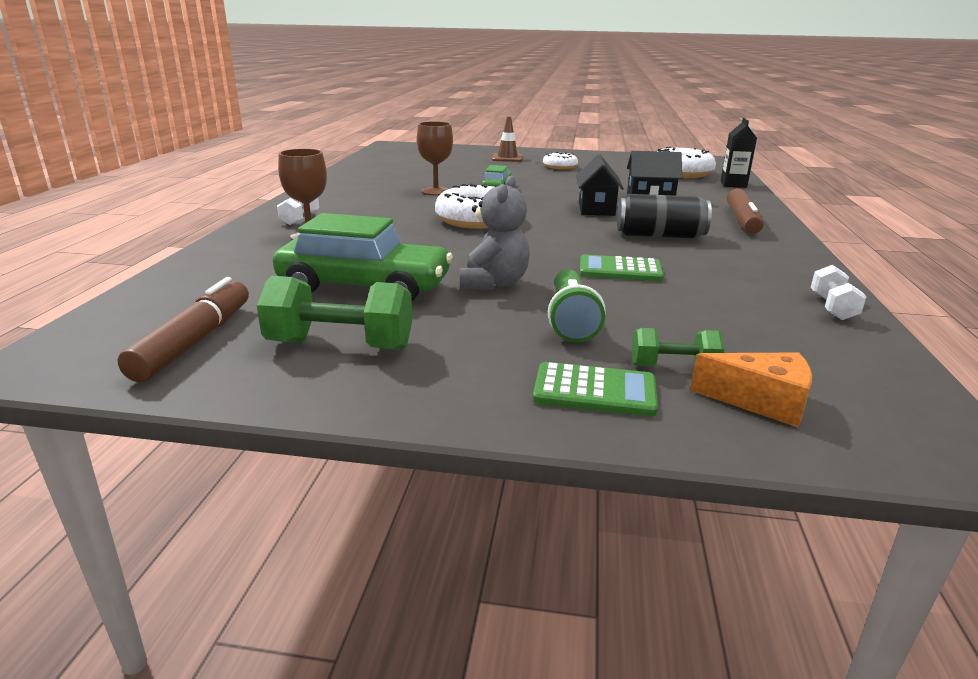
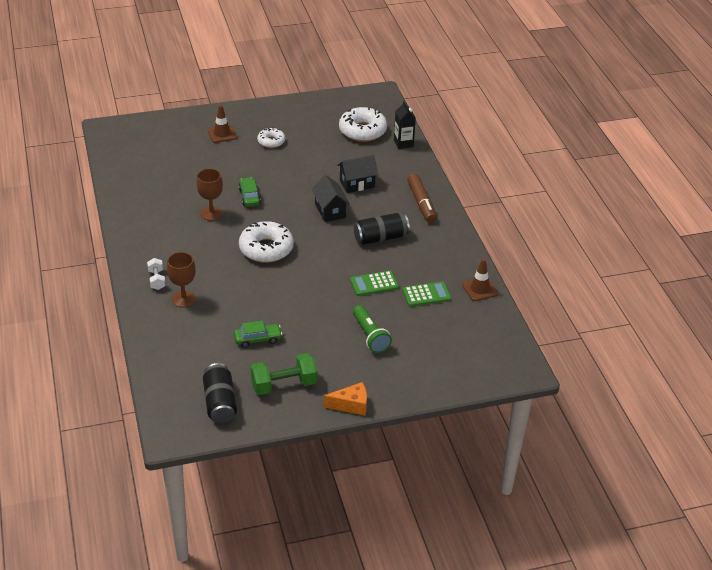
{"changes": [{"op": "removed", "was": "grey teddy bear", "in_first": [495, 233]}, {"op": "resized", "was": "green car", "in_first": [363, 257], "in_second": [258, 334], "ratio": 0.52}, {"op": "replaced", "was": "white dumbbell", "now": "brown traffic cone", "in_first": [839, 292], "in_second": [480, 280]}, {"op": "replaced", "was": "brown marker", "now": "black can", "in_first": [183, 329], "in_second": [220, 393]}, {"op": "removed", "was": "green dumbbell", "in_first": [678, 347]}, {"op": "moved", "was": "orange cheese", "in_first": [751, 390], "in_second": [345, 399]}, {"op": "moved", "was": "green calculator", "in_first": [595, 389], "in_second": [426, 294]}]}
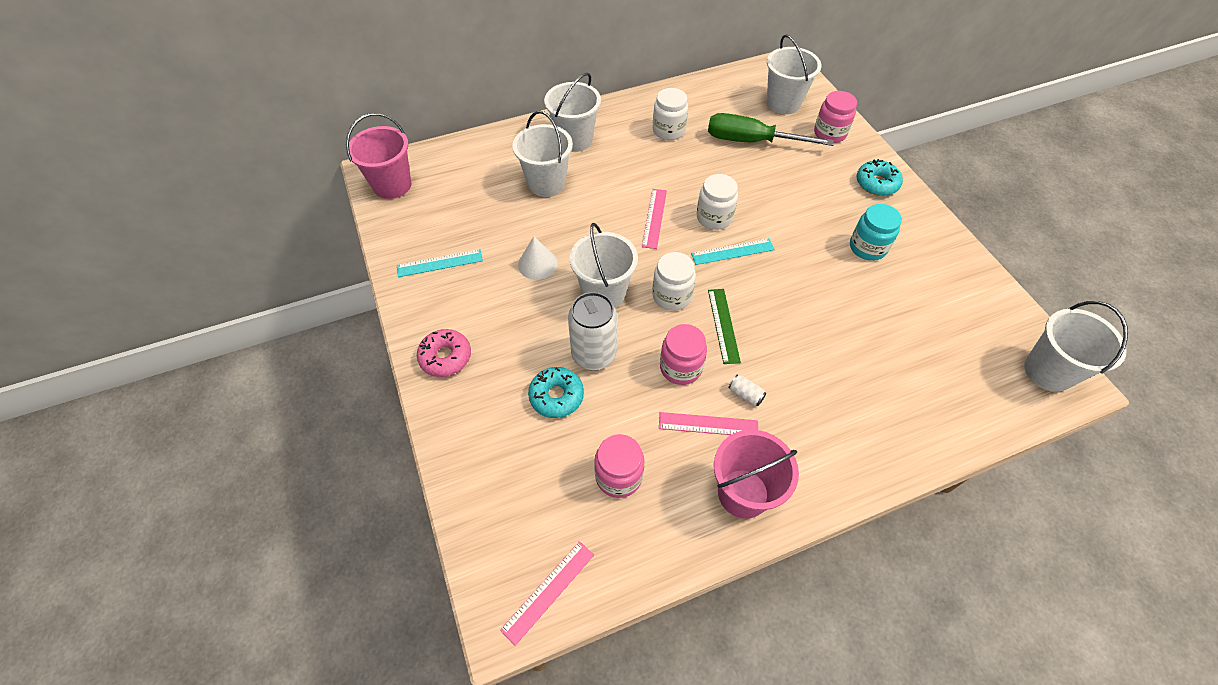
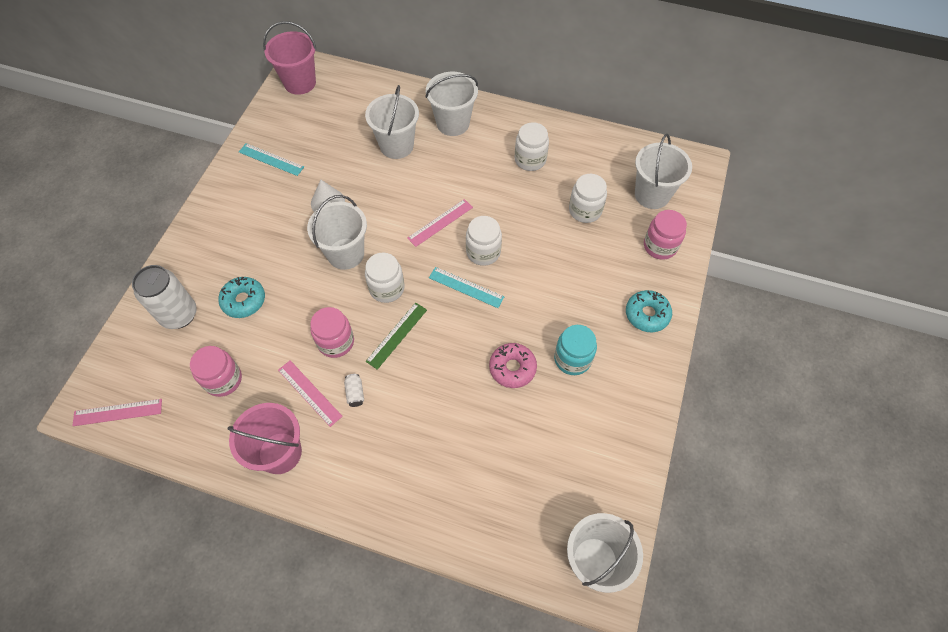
{"changes": [{"op": "replaced", "was": "green screwdriver", "now": "white jar", "in_first": [771, 129], "in_second": [588, 198]}, {"op": "moved", "was": "white can", "in_first": [593, 331], "in_second": [164, 297]}, {"op": "moved", "was": "pink donut", "in_first": [444, 353], "in_second": [513, 365]}]}
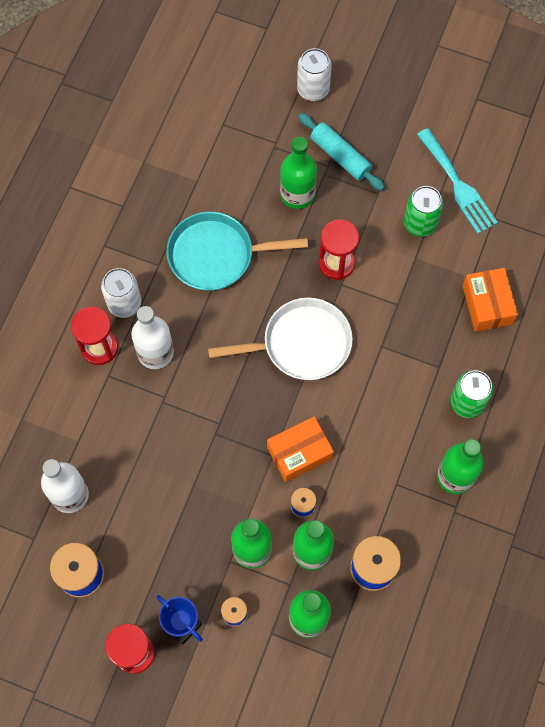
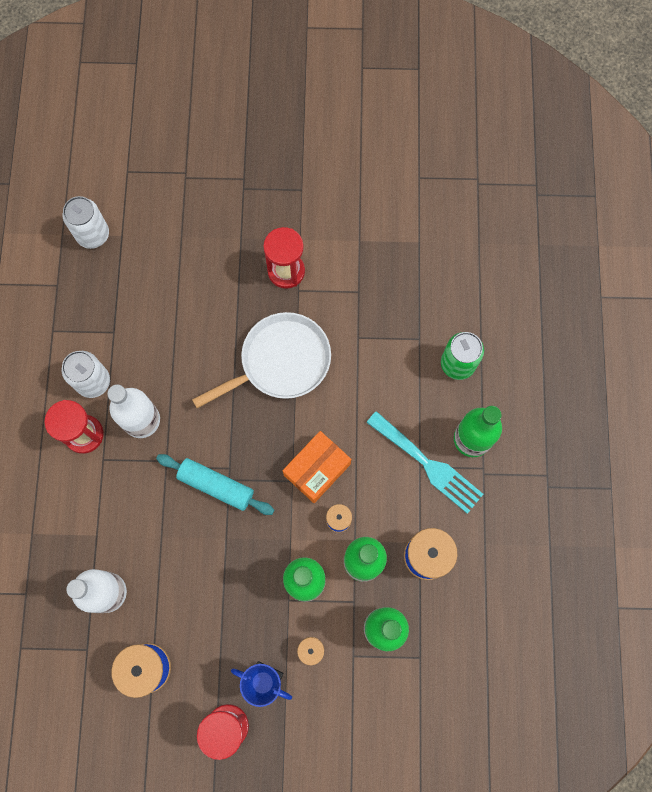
{"changes": [{"op": "moved", "was": "white can", "in_first": [314, 74], "in_second": [86, 222]}, {"op": "moved", "was": "turquoise rolling pin", "in_first": [341, 152], "in_second": [215, 484]}, {"op": "moved", "was": "turquoise fork", "in_first": [457, 181], "in_second": [424, 462]}, {"op": "removed", "was": "green bottle", "in_first": [298, 173]}, {"op": "removed", "was": "green can", "in_first": [423, 211]}, {"op": "removed", "was": "turquoise pan", "in_first": [237, 251]}, {"op": "removed", "was": "orange box", "in_first": [490, 300]}]}
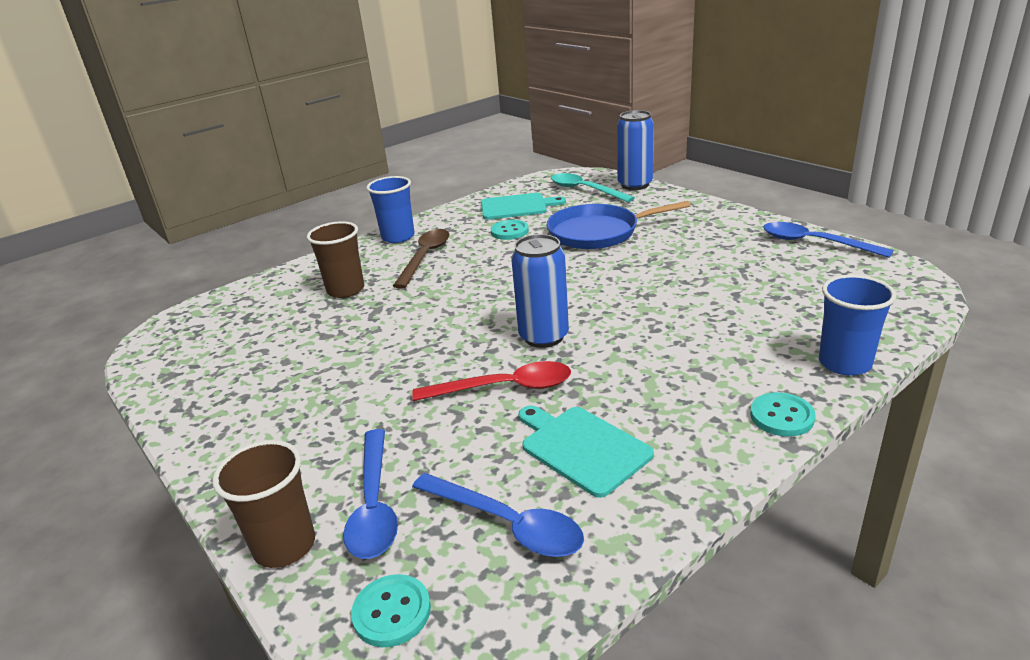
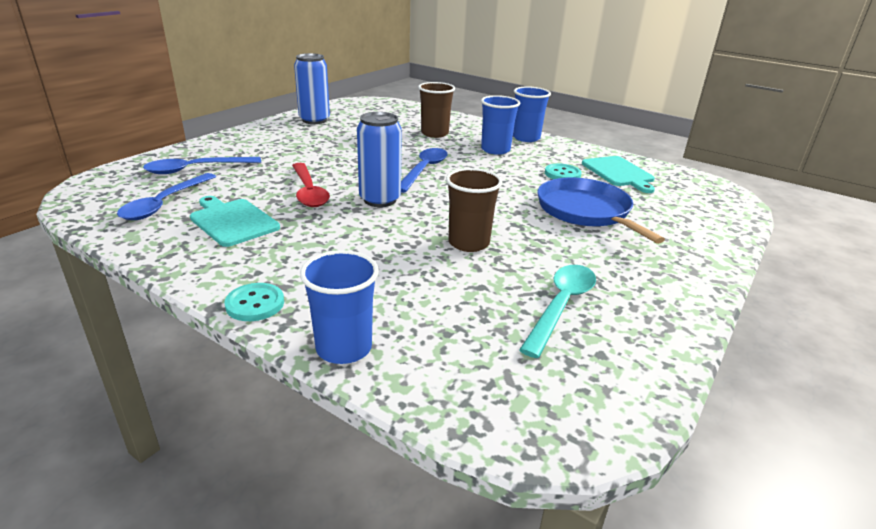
{"changes": [{"op": "moved", "was": "blue can", "in_first": [635, 150], "in_second": [312, 88]}, {"op": "moved", "was": "turquoise spoon", "in_first": [593, 187], "in_second": [557, 311]}, {"op": "moved", "was": "blue spoon", "in_first": [828, 240], "in_second": [424, 170]}, {"op": "replaced", "was": "brown spoon", "now": "blue cup", "in_first": [421, 259], "in_second": [500, 125]}, {"op": "turned", "was": "turquoise cutting board", "in_first": [586, 452], "in_second": [235, 221], "clockwise": -75}, {"op": "moved", "was": "brown cup", "in_first": [264, 504], "in_second": [474, 210]}, {"op": "removed", "was": "turquoise button", "in_first": [391, 610]}]}
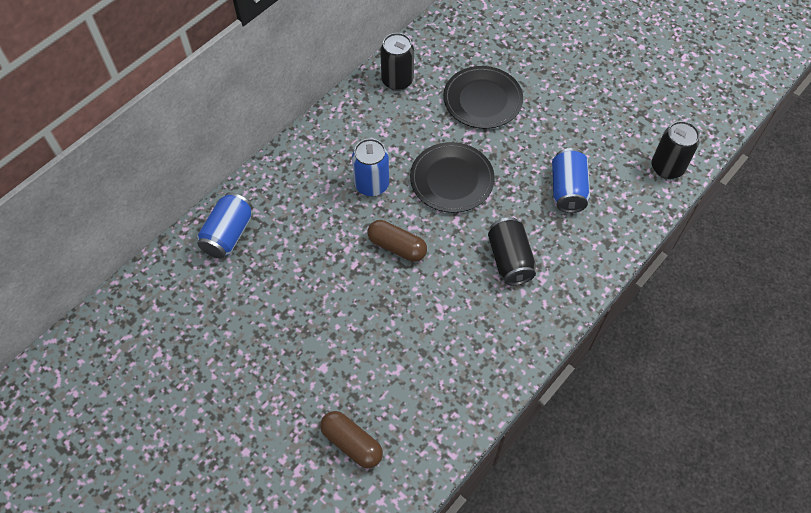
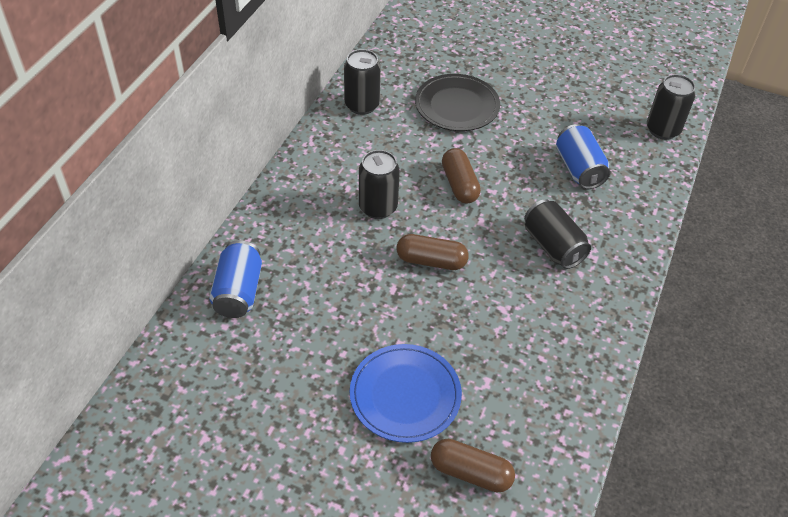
{"changes": [{"op": "recoloured", "was": "blue can", "now": "black can", "in_first": [370, 168], "in_second": [379, 184]}, {"op": "replaced", "was": "black plate", "now": "brown capsule", "in_first": [452, 177], "in_second": [461, 175]}, {"op": "added", "now": "blue plate", "in_second": [406, 393]}]}
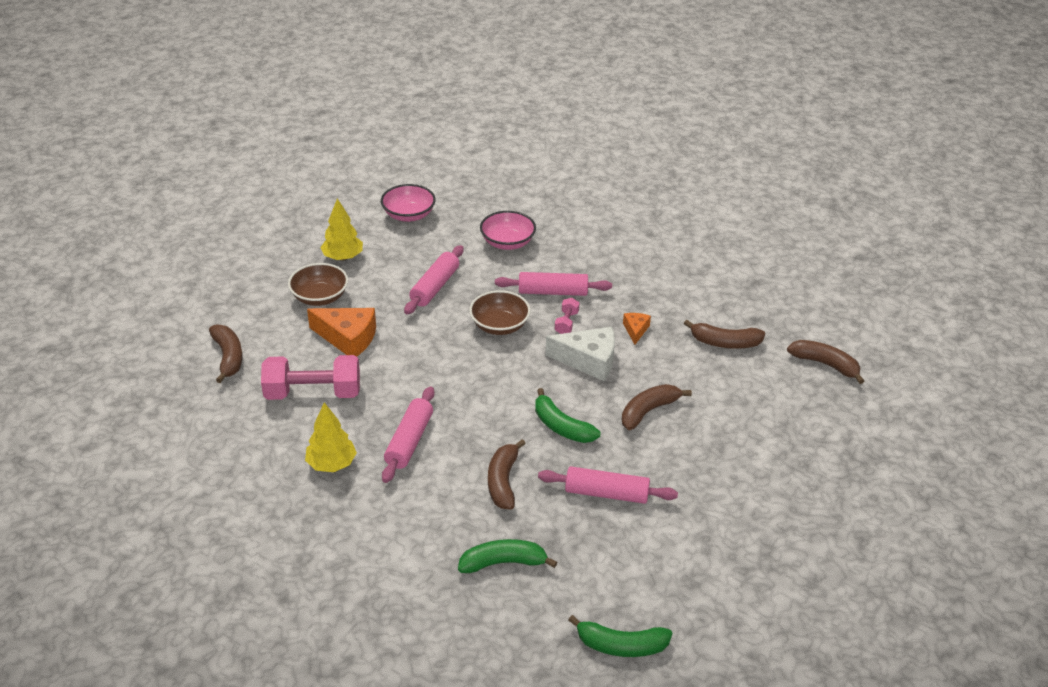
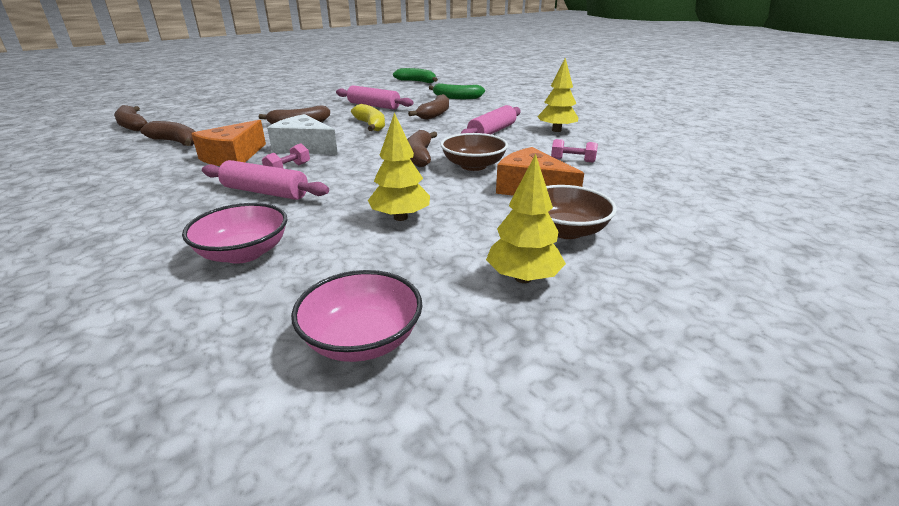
{"changes": [{"op": "replaced", "was": "pink rolling pin", "now": "yellow tree", "in_first": [434, 279], "in_second": [399, 166]}, {"op": "moved", "was": "brown bowl", "in_first": [499, 312], "in_second": [474, 152]}, {"op": "resized", "was": "orange cheese", "in_first": [637, 329], "in_second": [228, 143], "ratio": 1.92}, {"op": "moved", "was": "brown banana", "in_first": [225, 353], "in_second": [422, 148]}, {"op": "resized", "was": "pink dumbbell", "in_first": [310, 377], "in_second": [574, 151], "ratio": 0.46}, {"op": "recoloured", "was": "green banana", "now": "yellow banana", "in_first": [567, 415], "in_second": [368, 117]}]}
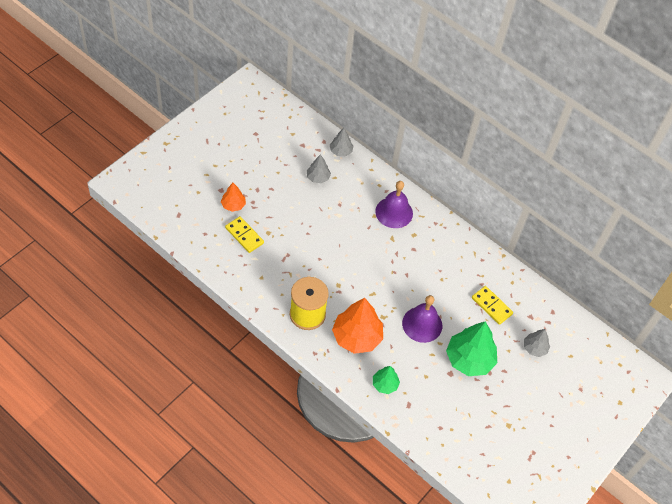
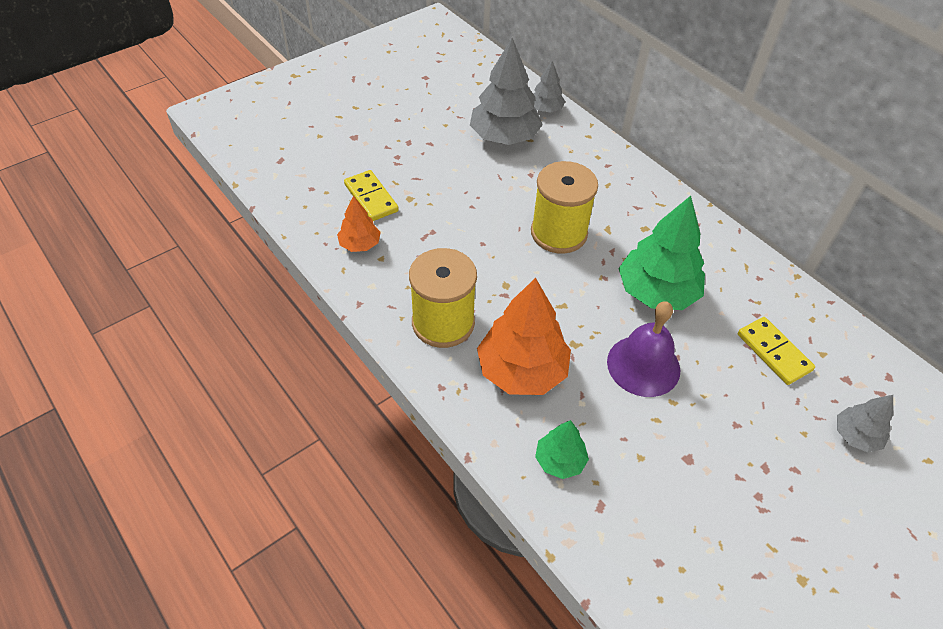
{"changes": [{"op": "resized", "was": "grey tree", "in_first": [319, 168], "in_second": [506, 91], "ratio": 1.91}, {"op": "removed", "was": "purple bell", "in_first": [394, 204]}, {"op": "moved", "was": "orange tree", "in_first": [233, 197], "in_second": [359, 224]}, {"op": "moved", "was": "green tree", "in_first": [471, 348], "in_second": [661, 253]}, {"op": "added", "now": "yellow spool", "in_second": [564, 207]}]}
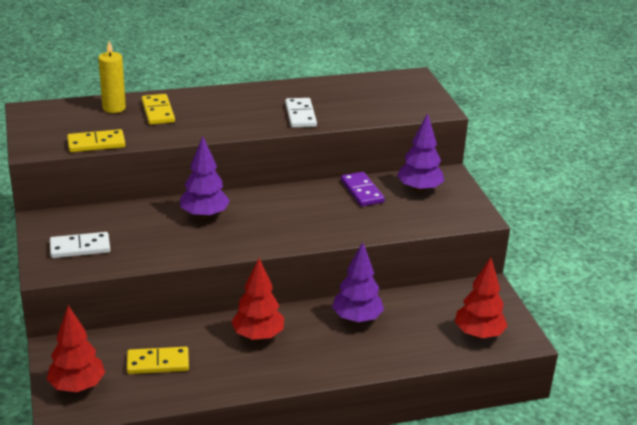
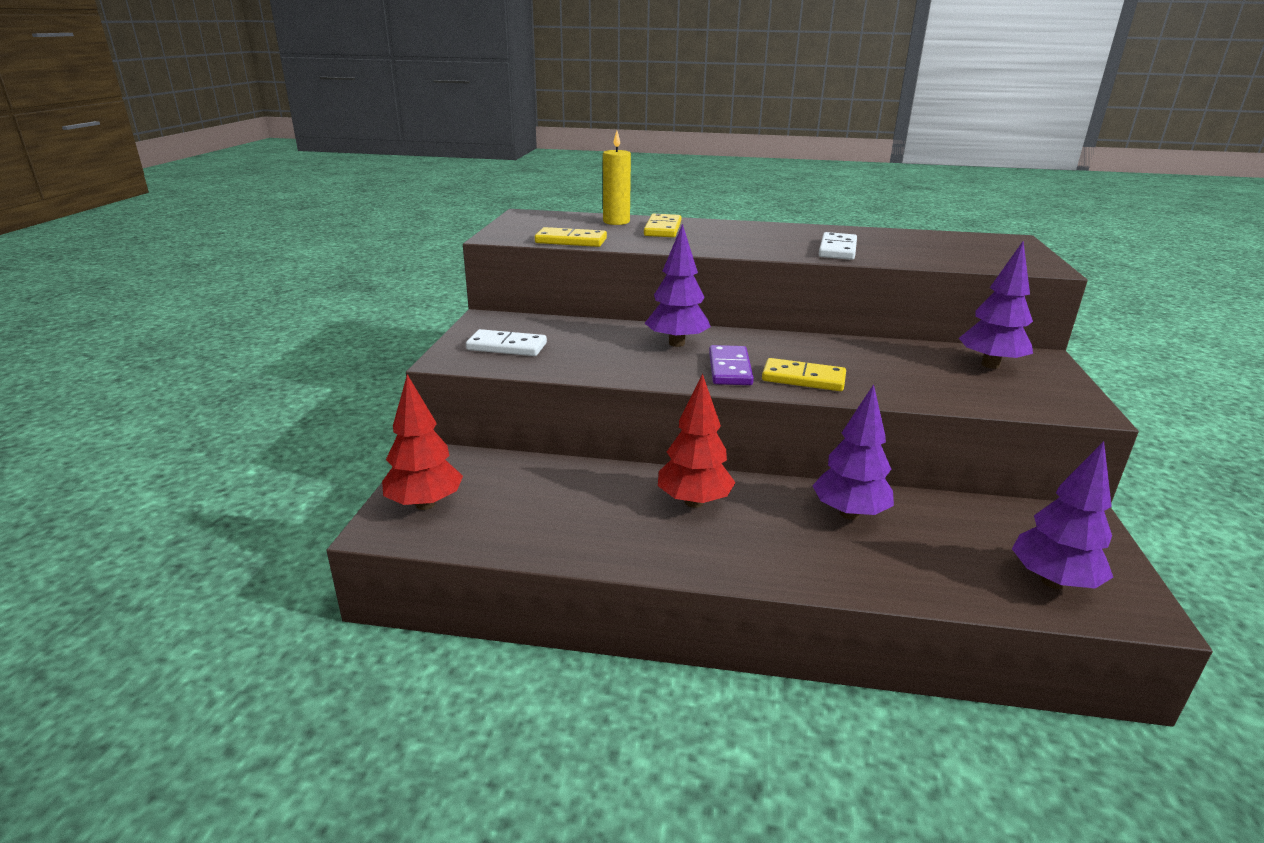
{"changes": [{"op": "moved", "was": "purple domino", "in_first": [363, 189], "in_second": [731, 365]}, {"op": "recoloured", "was": "red tree", "now": "purple tree", "in_first": [481, 298], "in_second": [1062, 515]}, {"op": "moved", "was": "yellow domino", "in_first": [158, 360], "in_second": [804, 374]}]}
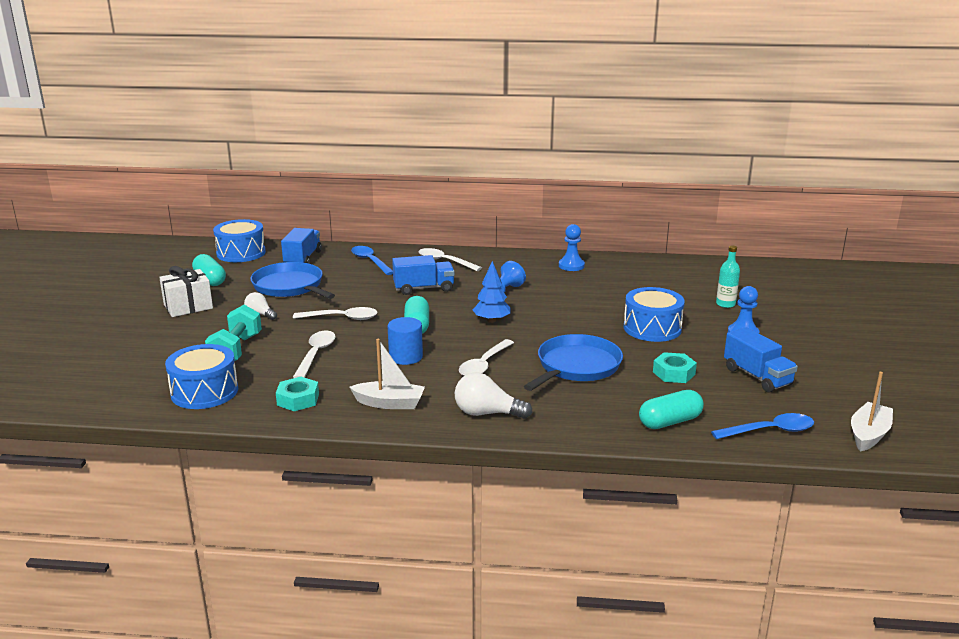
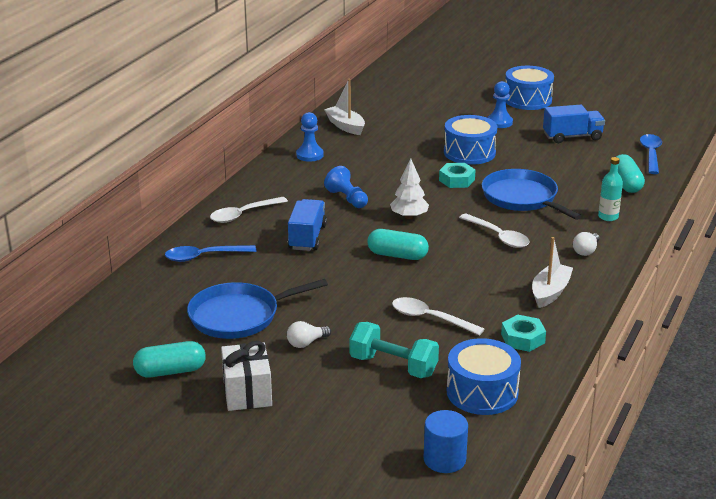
{"changes": [{"op": "moved", "was": "blue drum", "in_first": [239, 240], "in_second": [529, 88]}, {"op": "removed", "was": "blue truck", "in_first": [301, 245]}, {"op": "moved", "was": "turquoise bottle", "in_first": [728, 276], "in_second": [610, 189]}, {"op": "recoloured", "was": "blue tree", "now": "white tree", "in_first": [491, 292], "in_second": [409, 188]}, {"op": "removed", "was": "white spoon", "in_first": [335, 313]}, {"op": "moved", "was": "blue cylinder", "in_first": [405, 341], "in_second": [446, 441]}, {"op": "moved", "was": "turquoise nut", "in_first": [675, 367], "in_second": [457, 175]}, {"op": "moved", "was": "white boat", "in_first": [872, 412], "in_second": [344, 107]}, {"op": "resized", "was": "white light bulb", "in_first": [494, 396], "in_second": [586, 244], "ratio": 0.63}]}
